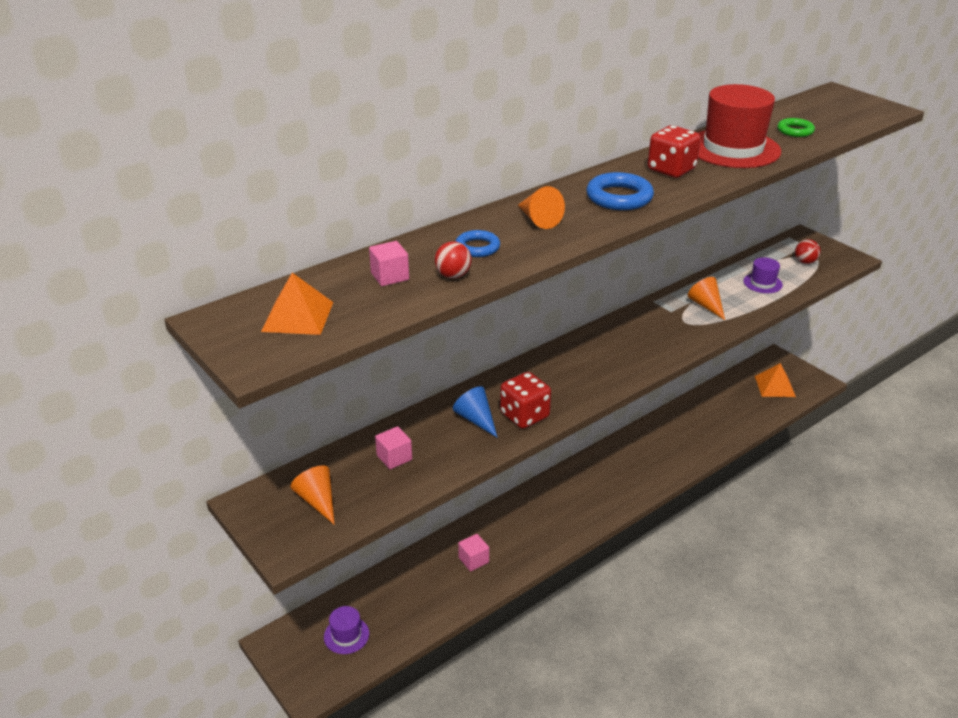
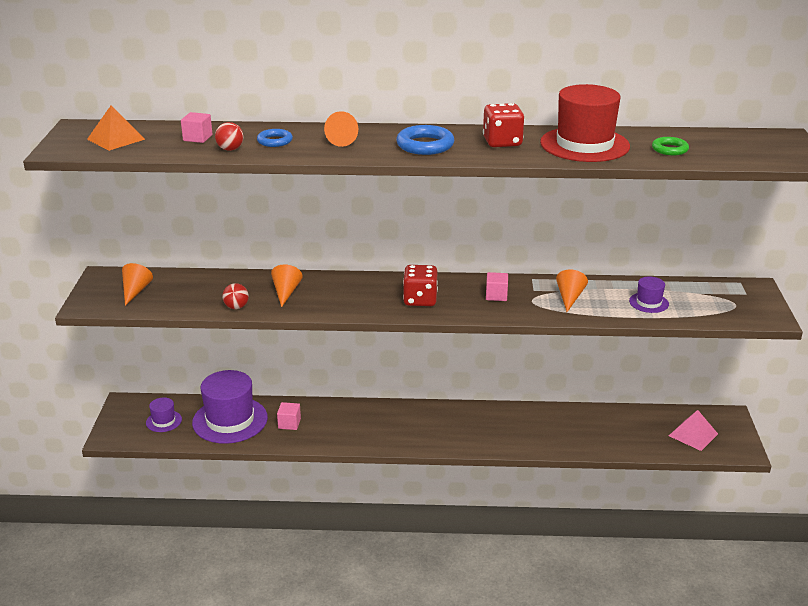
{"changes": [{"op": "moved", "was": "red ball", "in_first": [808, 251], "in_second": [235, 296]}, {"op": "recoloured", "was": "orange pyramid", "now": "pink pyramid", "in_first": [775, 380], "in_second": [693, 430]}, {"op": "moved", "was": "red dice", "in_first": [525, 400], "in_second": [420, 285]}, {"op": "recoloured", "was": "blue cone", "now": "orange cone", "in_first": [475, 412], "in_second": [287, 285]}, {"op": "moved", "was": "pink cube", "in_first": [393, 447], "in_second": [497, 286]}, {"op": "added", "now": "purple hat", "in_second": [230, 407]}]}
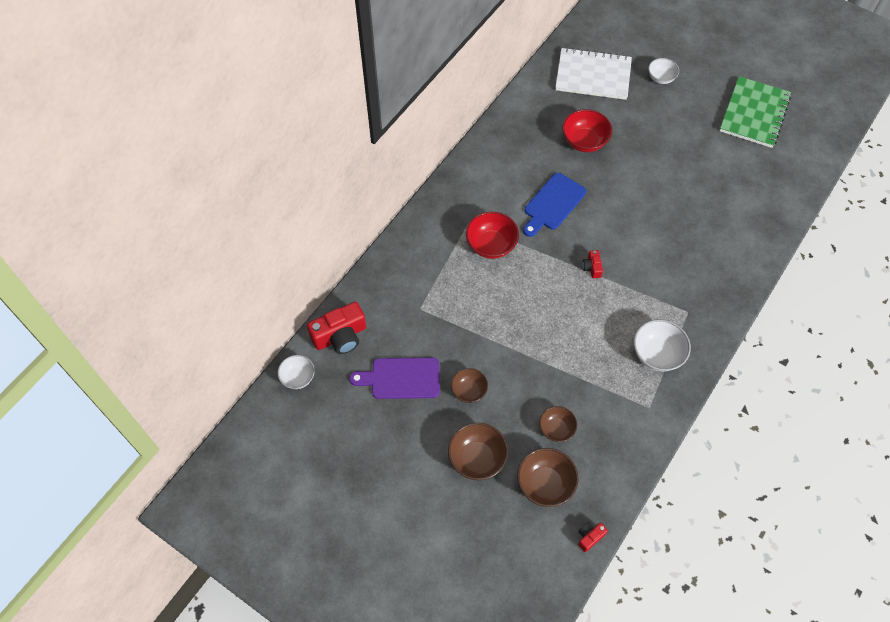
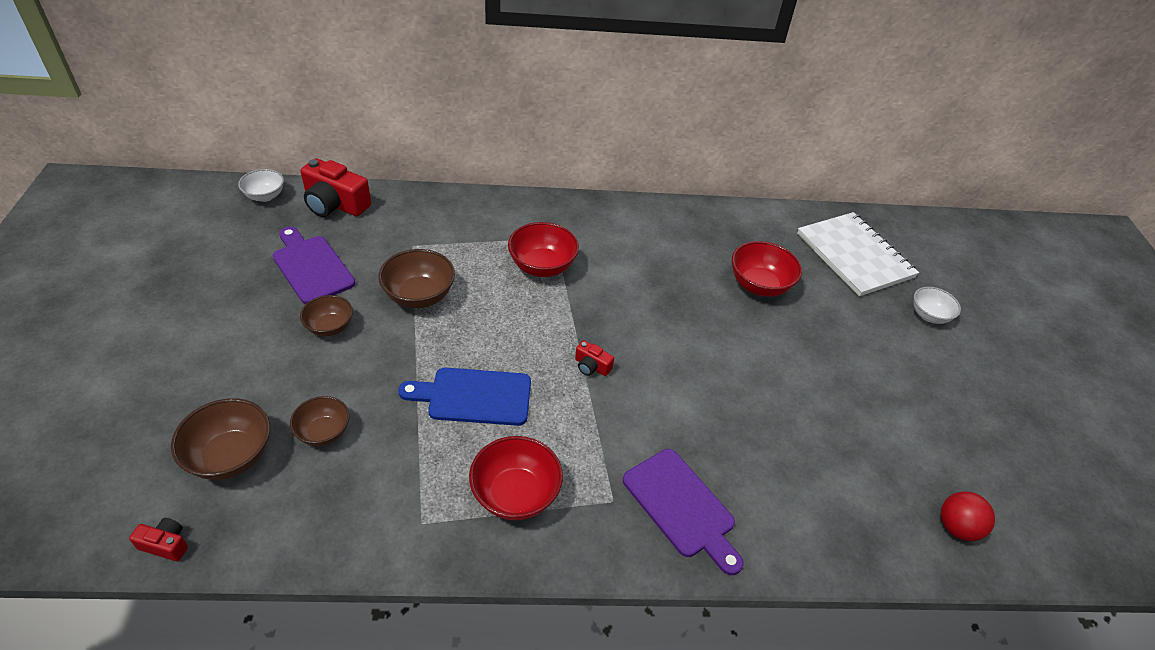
{"changes": [{"op": "removed", "was": "green notebook", "in_first": [755, 112]}, {"op": "moved", "was": "blue cutting board", "in_first": [554, 205], "in_second": [464, 397]}, {"op": "turned", "was": "red camera", "in_first": [592, 264], "in_second": [594, 358], "clockwise": -105}, {"op": "recoloured", "was": "white bowl", "now": "red bowl", "in_first": [662, 345], "in_second": [516, 478]}, {"op": "moved", "was": "brown bowl", "in_first": [478, 451], "in_second": [416, 278]}, {"op": "added", "now": "purple cutting board", "in_second": [683, 512]}, {"op": "added", "now": "red ball", "in_second": [968, 516]}]}
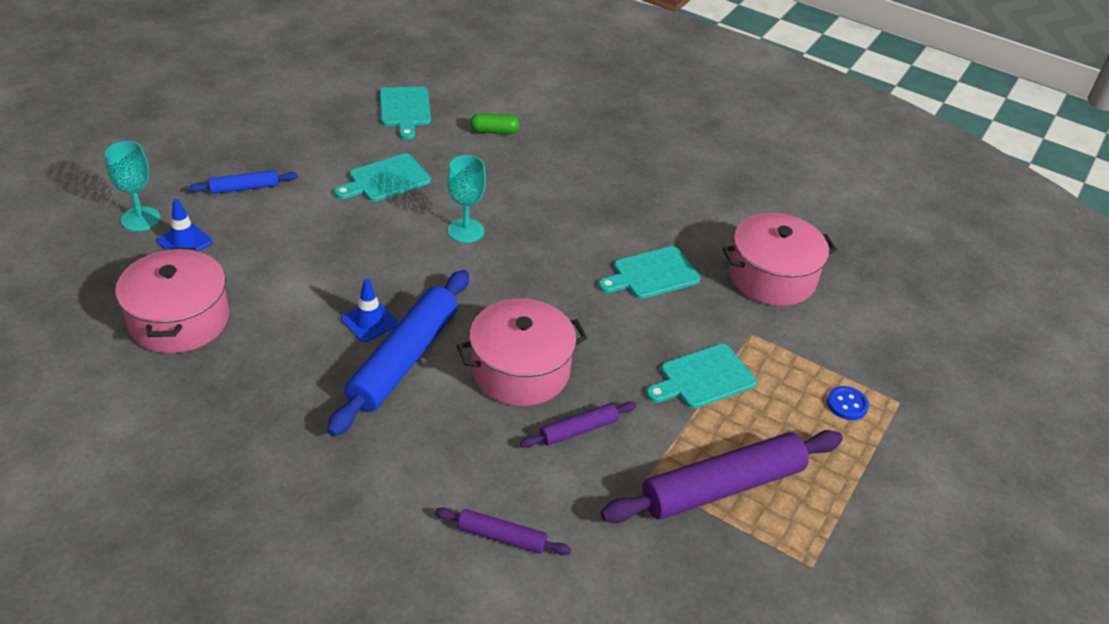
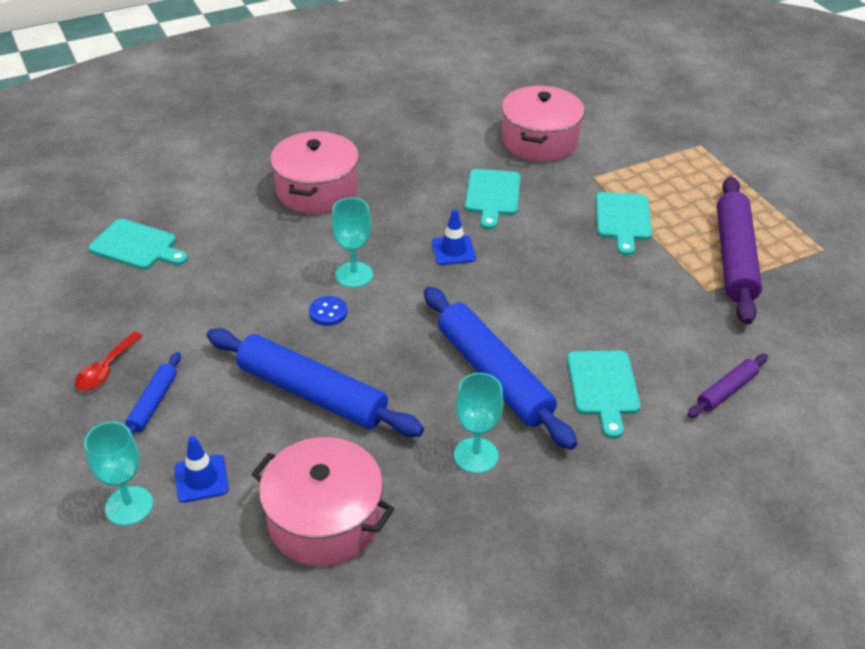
{"changes": [{"op": "removed", "was": "green capsule", "in_first": [494, 123]}, {"op": "moved", "was": "turquoise cutting board", "in_first": [382, 178], "in_second": [603, 395]}, {"op": "moved", "was": "blue traffic cone", "in_first": [369, 310], "in_second": [454, 237]}, {"op": "moved", "was": "pink pot", "in_first": [522, 352], "in_second": [314, 172]}, {"op": "moved", "was": "blue button", "in_first": [848, 403], "in_second": [328, 311]}, {"op": "removed", "was": "purple rolling pin", "in_first": [578, 424]}, {"op": "added", "now": "blue rolling pin", "in_second": [315, 382]}, {"op": "added", "now": "red spoon", "in_second": [109, 361]}, {"op": "added", "now": "turquoise goblet", "in_second": [479, 423]}]}
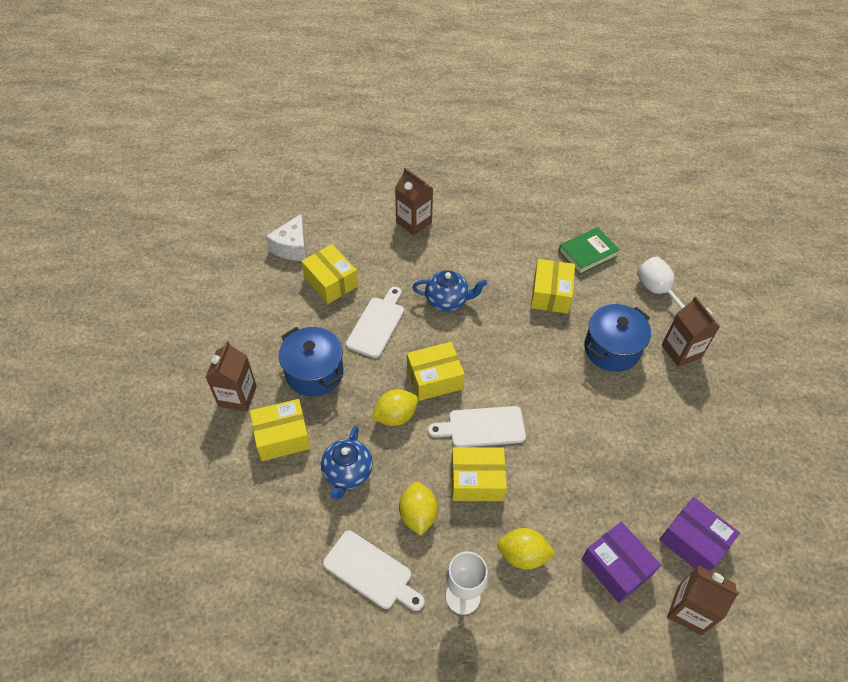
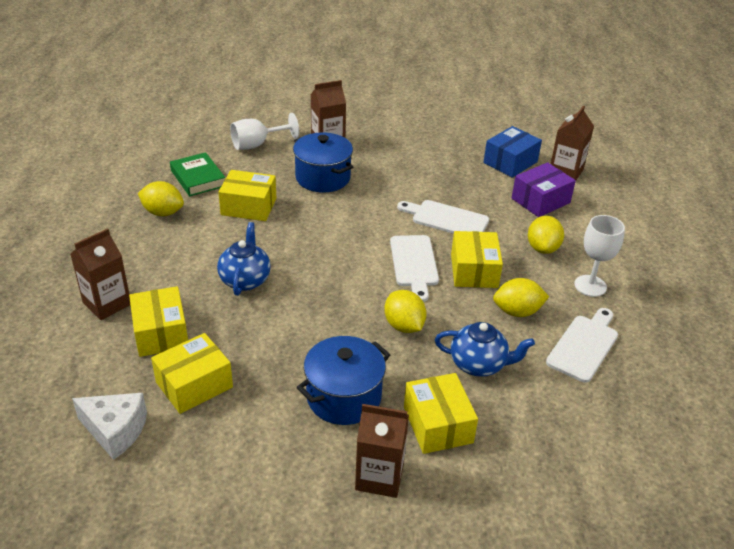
{"changes": [{"op": "moved", "was": "white cutting board", "in_first": [375, 322], "in_second": [443, 217]}, {"op": "moved", "was": "yellow box", "in_first": [436, 371], "in_second": [158, 321]}, {"op": "recoloured", "was": "purple box", "now": "blue box", "in_first": [699, 534], "in_second": [512, 152]}, {"op": "added", "now": "yellow lemon", "in_second": [161, 198]}]}
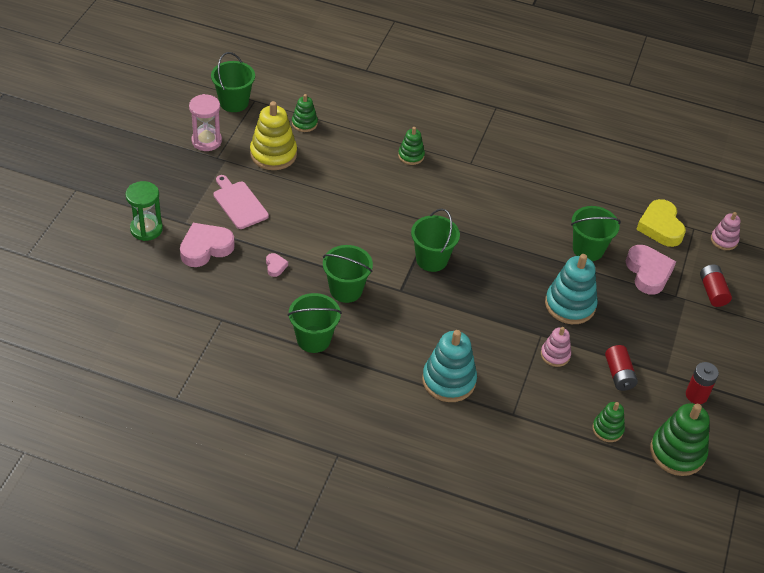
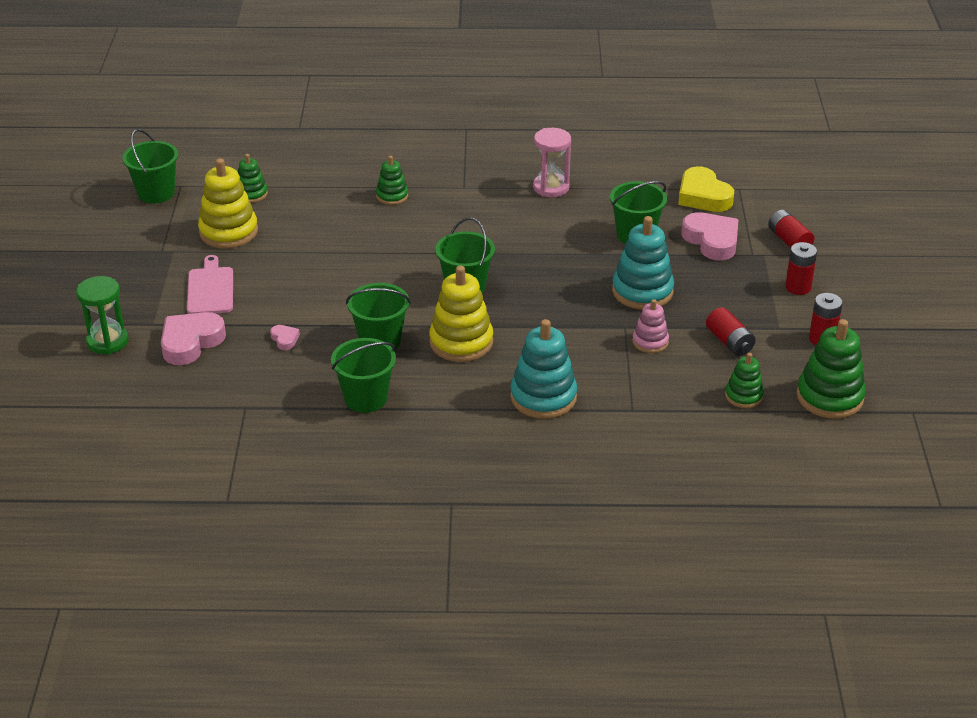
{"changes": [{"op": "moved", "was": "pink hourglass", "in_first": [205, 122], "in_second": [552, 162]}, {"op": "turned", "was": "pink cutting board", "in_first": [241, 202], "in_second": [210, 284], "clockwise": 45}, {"op": "removed", "was": "pink stacking toy", "in_first": [725, 231]}, {"op": "added", "now": "red battery", "in_second": [801, 268]}, {"op": "added", "now": "yellow stacking toy", "in_second": [461, 313]}]}
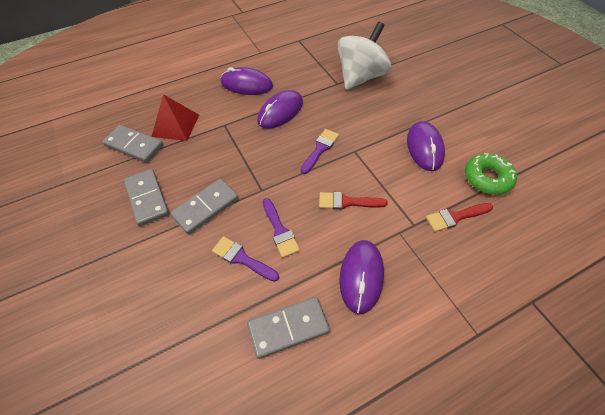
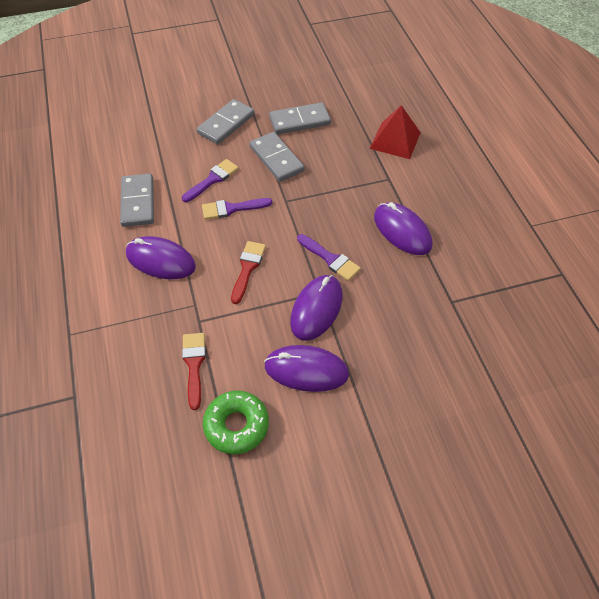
{"changes": [{"op": "removed", "was": "white spinning top", "in_first": [364, 56]}, {"op": "moved", "was": "purple mouse", "in_first": [247, 81], "in_second": [316, 308]}, {"op": "moved", "was": "grey domino", "in_first": [132, 144], "in_second": [225, 122]}]}
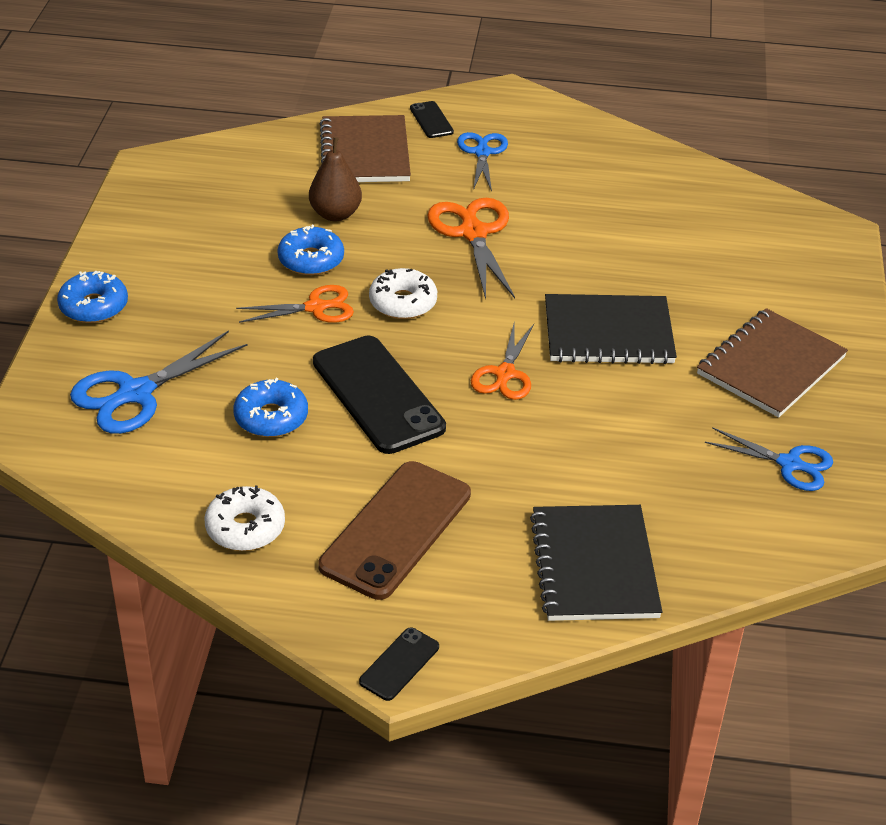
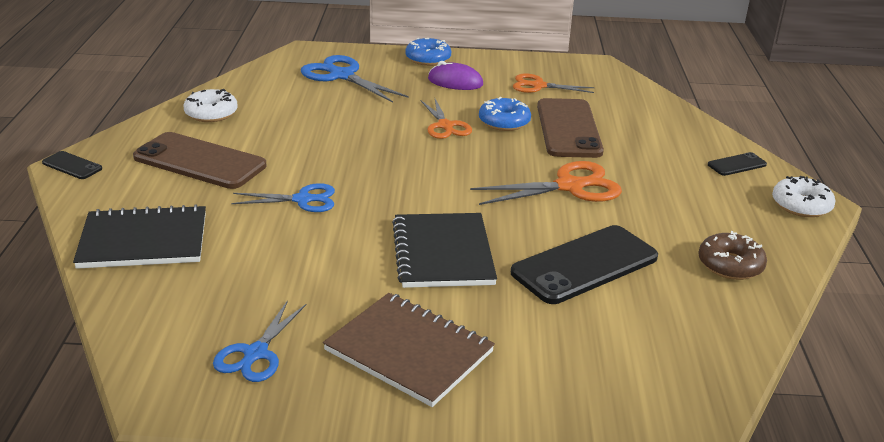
{"changes": [{"op": "removed", "was": "brown notebook", "in_first": [365, 148]}, {"op": "moved", "was": "blue scissors", "in_first": [482, 162], "in_second": [283, 197]}, {"op": "replaced", "was": "brown pear", "now": "brown phone", "in_first": [335, 179], "in_second": [570, 128]}, {"op": "moved", "was": "white donut", "in_first": [403, 293], "in_second": [803, 196]}, {"op": "moved", "was": "orange scissors", "in_first": [502, 362], "in_second": [554, 83]}, {"op": "moved", "was": "black phone", "in_first": [379, 394], "in_second": [584, 264]}, {"op": "removed", "was": "blue donut", "in_first": [270, 407]}, {"op": "added", "now": "purple mouse", "in_second": [455, 75]}, {"op": "added", "now": "brown donut", "in_second": [732, 255]}]}
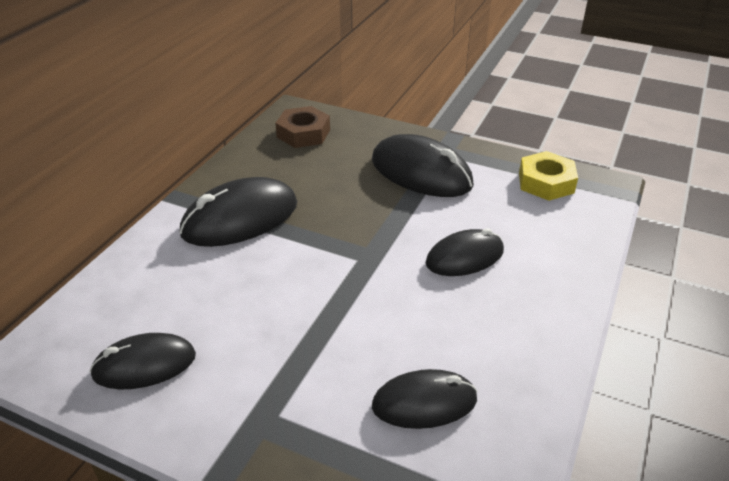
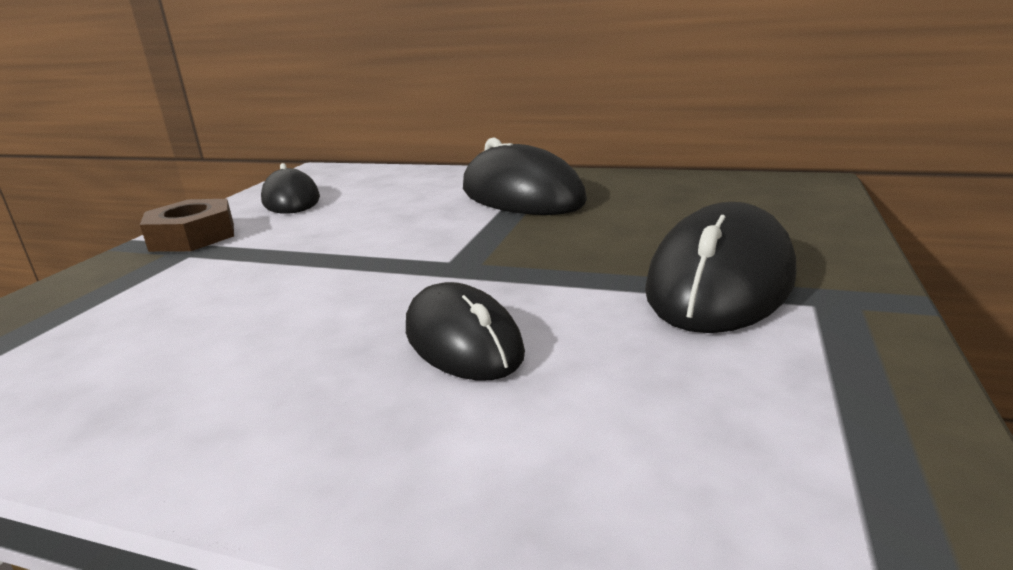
{"changes": [{"op": "moved", "was": "brown nut", "in_first": [302, 127], "in_second": [187, 225]}, {"op": "removed", "was": "yellow nut", "in_first": [548, 176]}, {"op": "removed", "was": "black mouse", "in_first": [425, 399]}]}
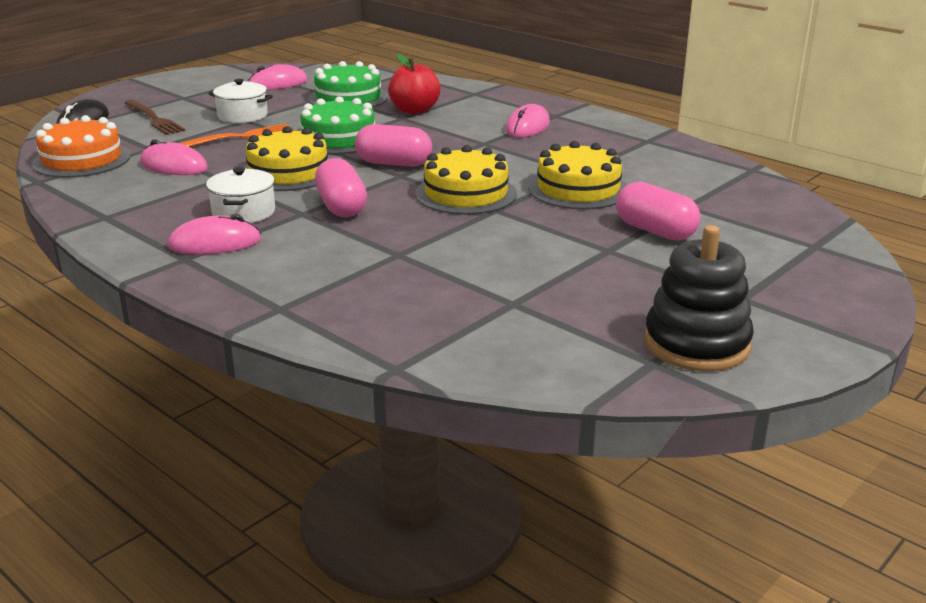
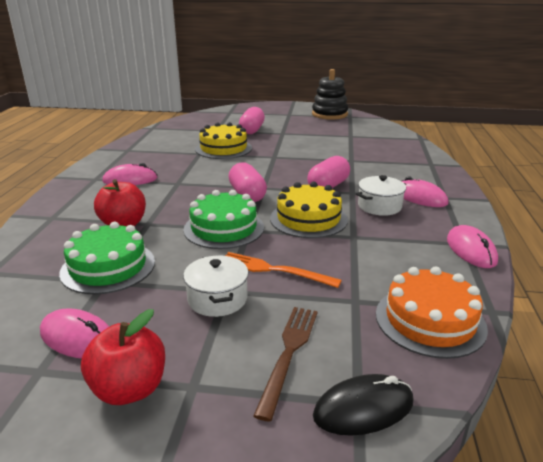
{"changes": [{"op": "moved", "was": "pink mouse", "in_first": [174, 157], "in_second": [472, 246]}, {"op": "removed", "was": "yellow cake", "in_first": [466, 180]}, {"op": "added", "now": "red apple", "in_second": [123, 357]}]}
